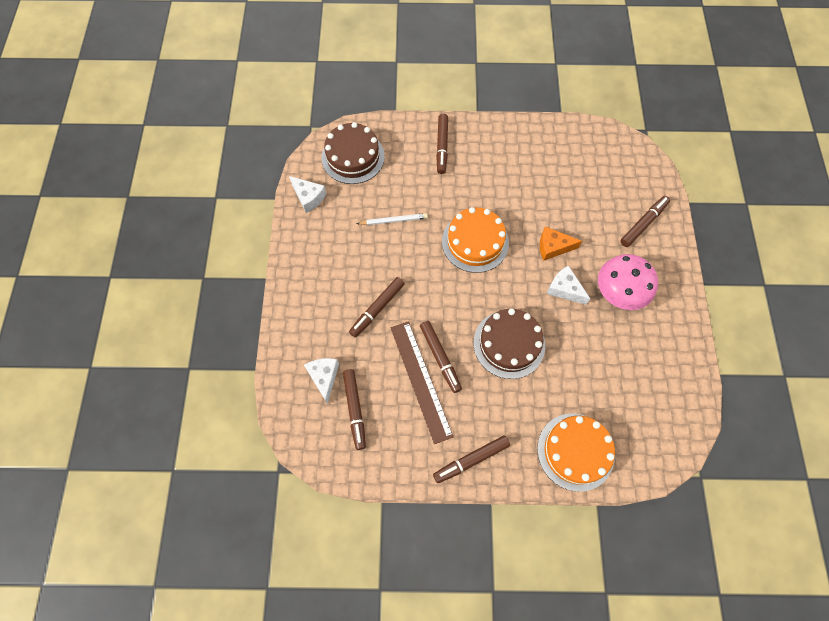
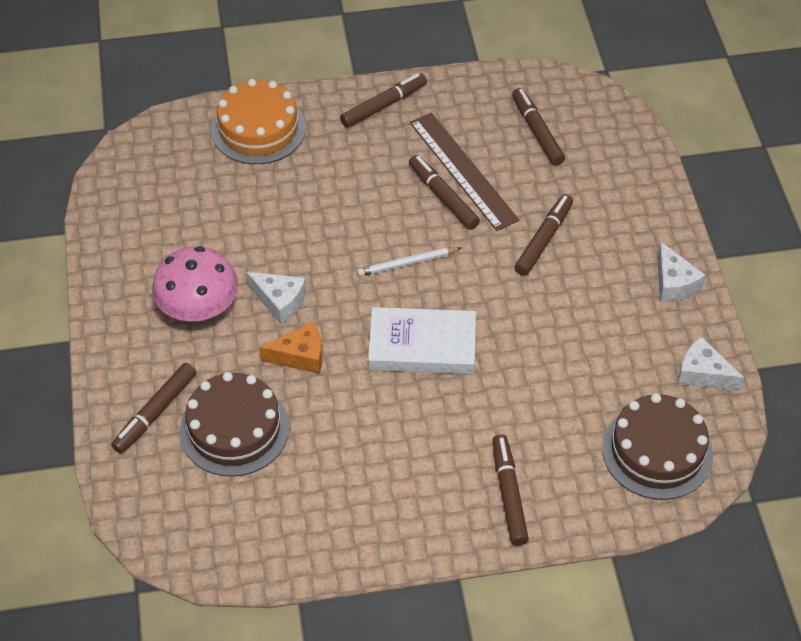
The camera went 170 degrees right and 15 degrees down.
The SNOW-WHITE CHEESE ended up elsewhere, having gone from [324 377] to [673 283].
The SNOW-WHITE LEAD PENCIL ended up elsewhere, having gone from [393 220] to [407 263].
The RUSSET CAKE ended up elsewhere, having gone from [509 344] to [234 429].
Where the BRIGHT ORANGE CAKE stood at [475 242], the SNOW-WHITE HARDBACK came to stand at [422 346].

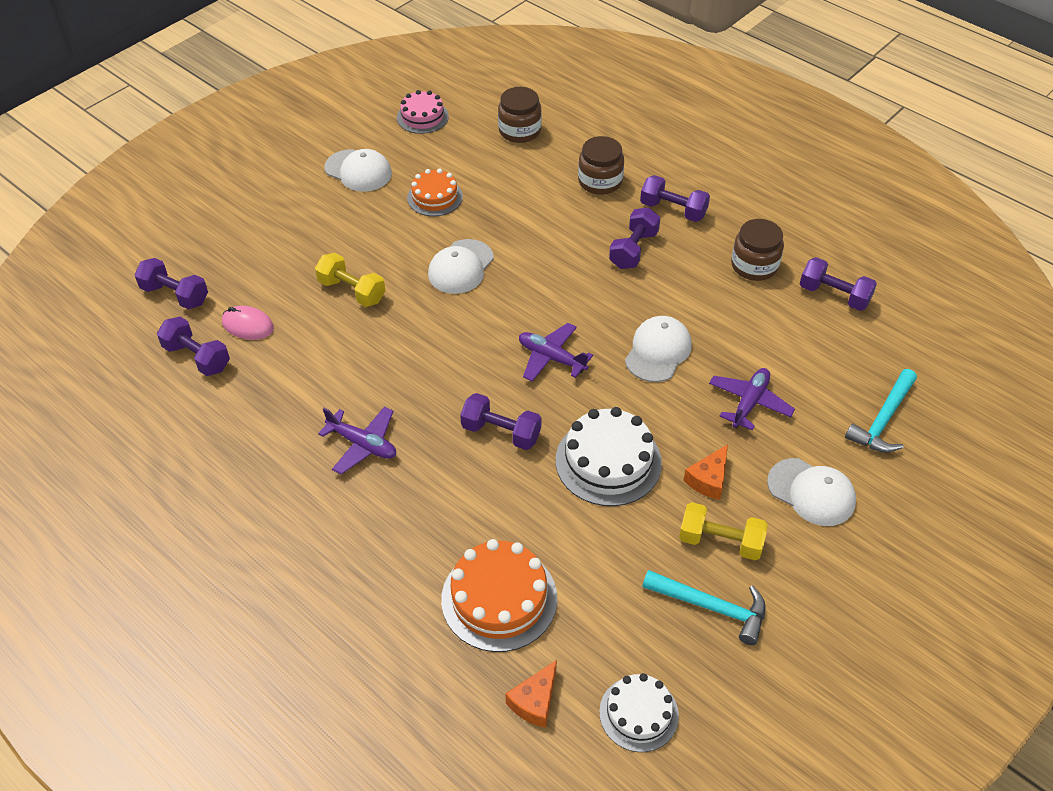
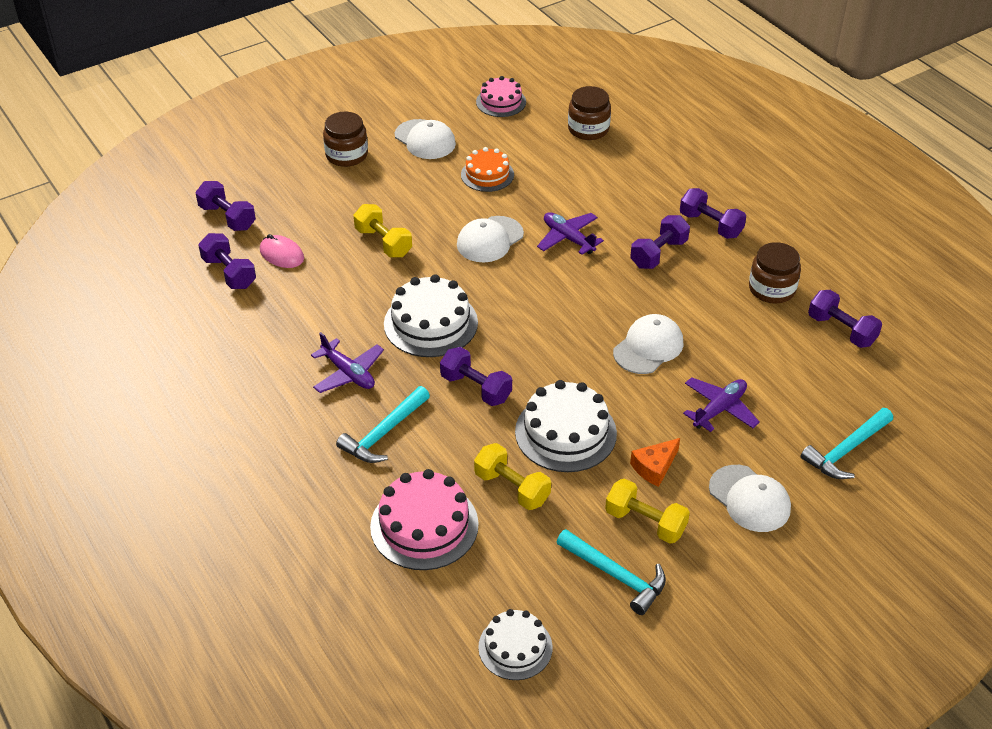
The camera went 15 degrees right and 5 degrees down.
The second view lost the BRIGHT ORANGE CHEESE at [535 701].
The second view gained the TURQUOISE HAMMER at [384 433].
The second view gained the SNOW-WHITE CAKE at [430 323].
The second view gained the BRIGHT YELLOW HAND WEIGHT at [512 488].
The PURPLE AEROPLANE ended up elsewhere, having gone from [551 358] to [568 238].
The RUSSET JAR ended up elsewhere, having gone from [600 181] to [346 155].
What was the BRIGHT ORANGE CAKE at [499 598] turned into the PINK CAKE at [424 525].

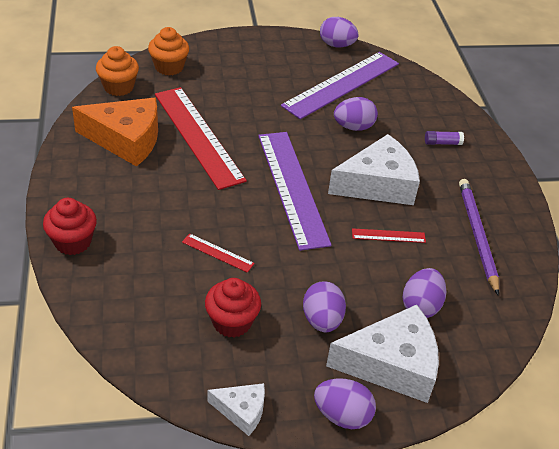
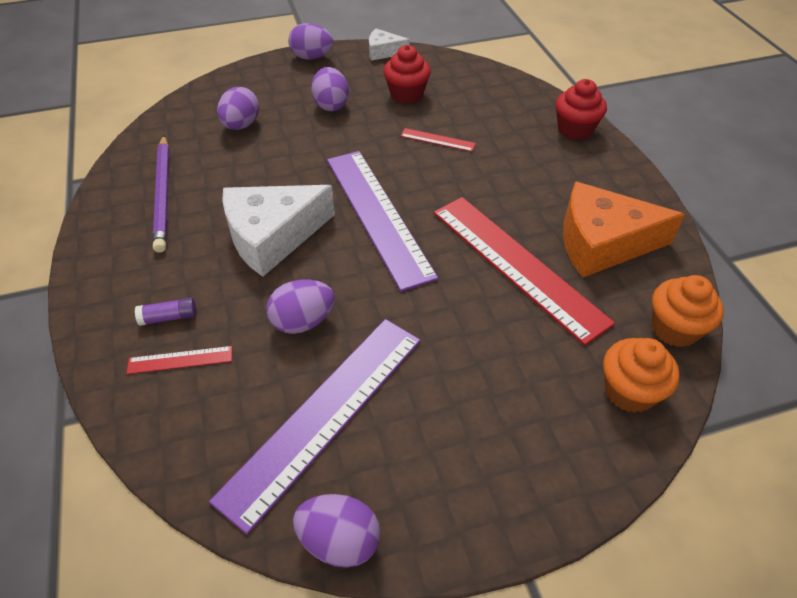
The camera went 175 degrees right and 5 degrees up.
The second view lost the SNOW-WHITE CHEESE at [392 364].
The SCARLET RULER ended up elsewhere, having gone from [388 236] to [180 360].

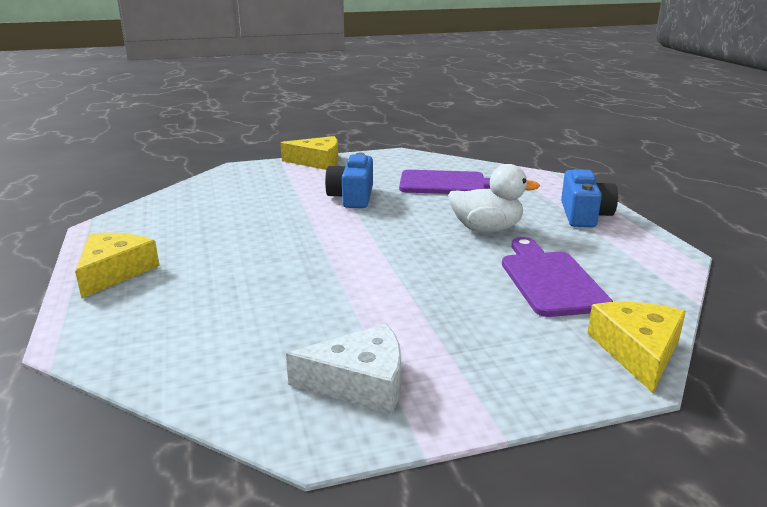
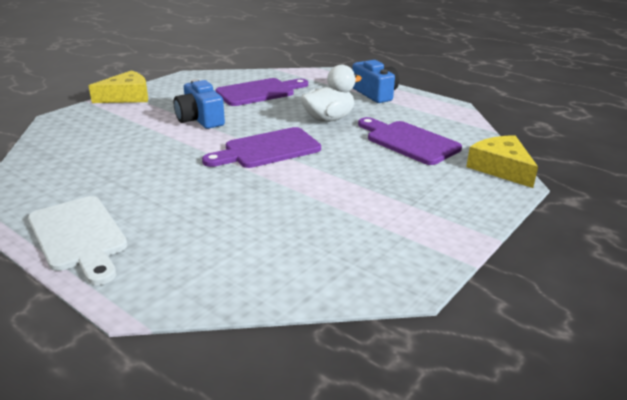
The camera went 35 degrees left and 5 degrees up.
The second view lost the SNOW-WHITE CHEESE at [360 382].
The second view gained the PURPLE CUTTING BOARD at [267 149].
Where the BRIGHT YELLOW CHEESE stood at [114 271], the SNOW-WHITE CUTTING BOARD came to stand at [79 236].

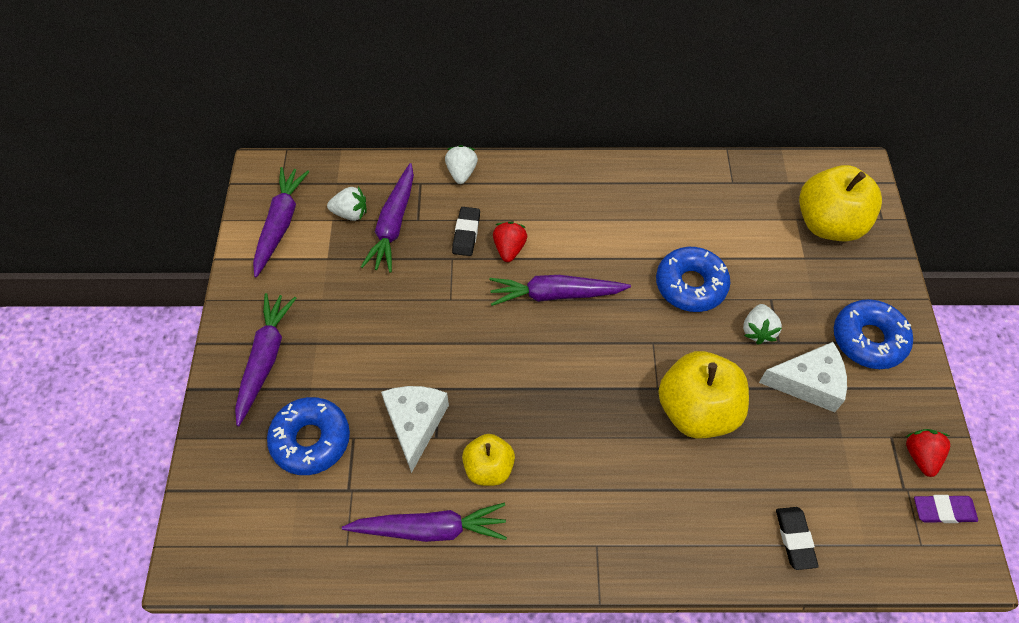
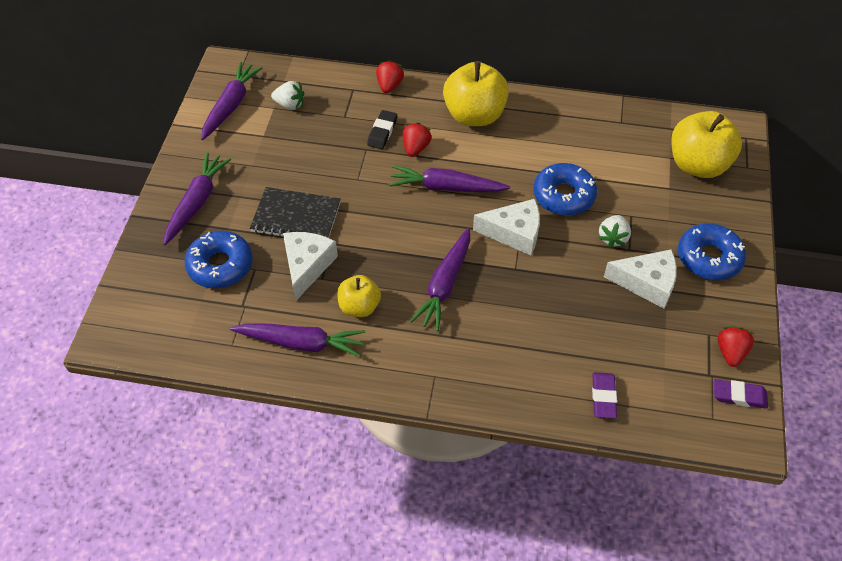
The camera went 10 degrees right and 5 degrees down.
The second view gained the EBONY NOTEBOOK at [296 217].
The second view gained the SNOW-WHITE CHEESE at [514 233].
The PURPLE CARROT ended up elsewhere, having gone from [393 225] to [444 285].
The BRIGHT YELLOW APPLE FRUIT ended up elsewhere, having gone from [697 410] to [474 115].
What was the SNOW-WHITE TOY STRAWBERRY at [461 173] turned into the SCARLET TOY STRAWBERRY at [389 86].
What was the EBONY ERASER at [795 539] turned into the PURPLE ERASER at [603 397].

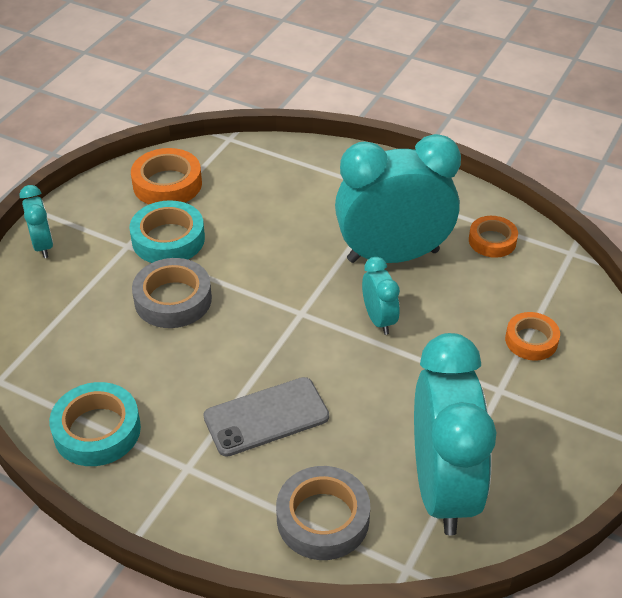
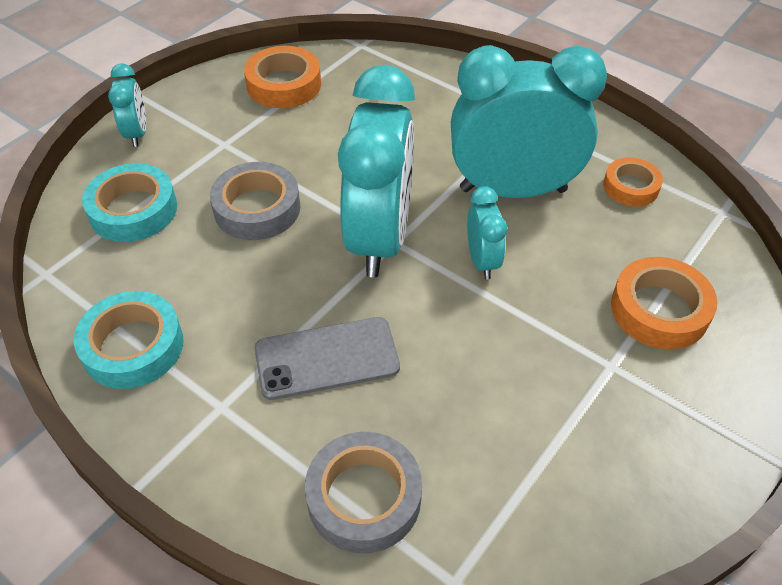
The camera went 10 degrees right and 5 degrees up.
The TURQUOISE STICKY TAPE ended up elsewhere, having gone from [168 239] to [133 210].
The TURQUOISE CLOCK ended up elsewhere, having gone from [442 488] to [379 238].
The size of the BRIGHT ORANGE STICKY TAPE at [531 340] changed by a factor of 1.53.

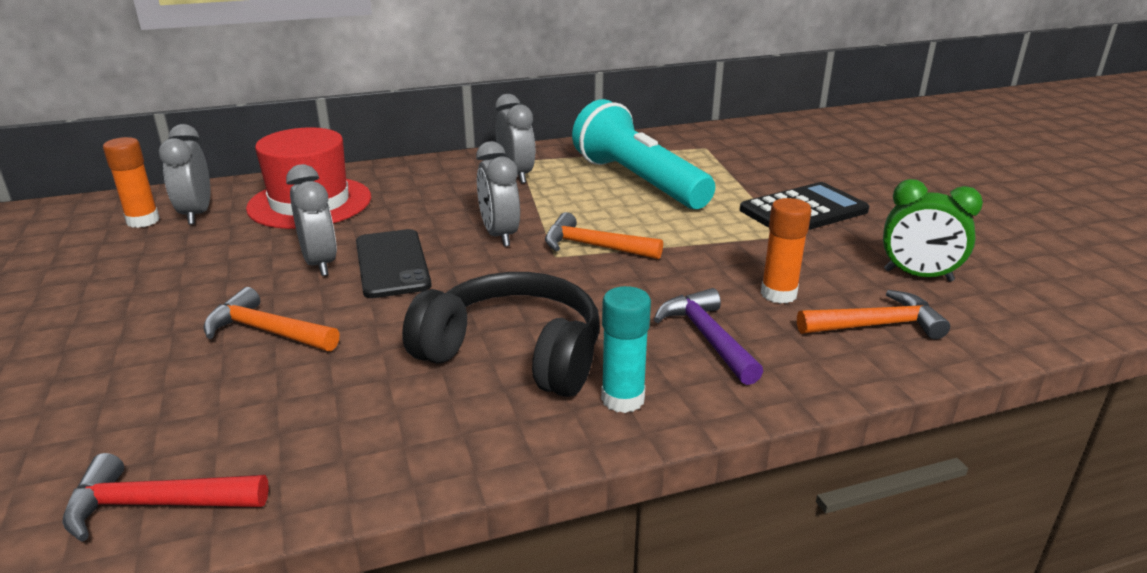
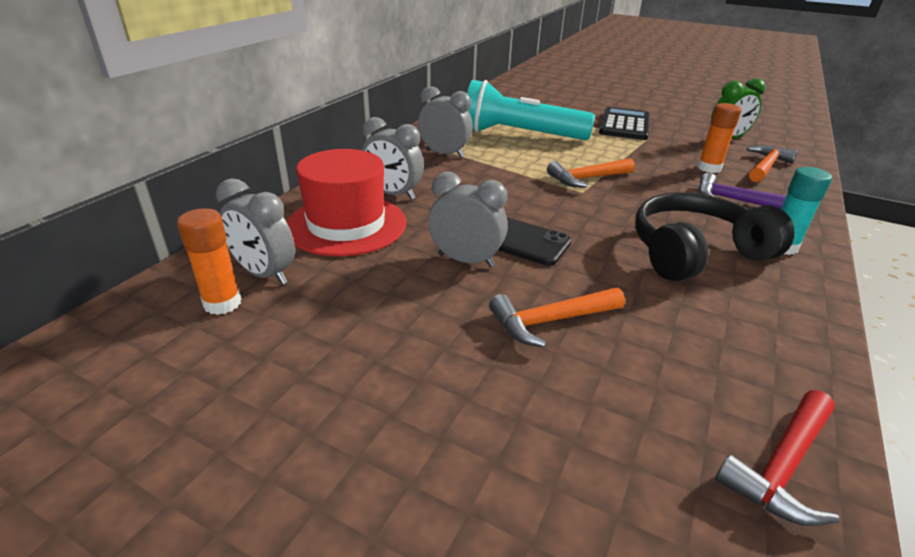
The camera went 45 degrees left and 5 degrees up.
The GREY CLOCK ended up elsewhere, having gone from [499 235] to [393 194].

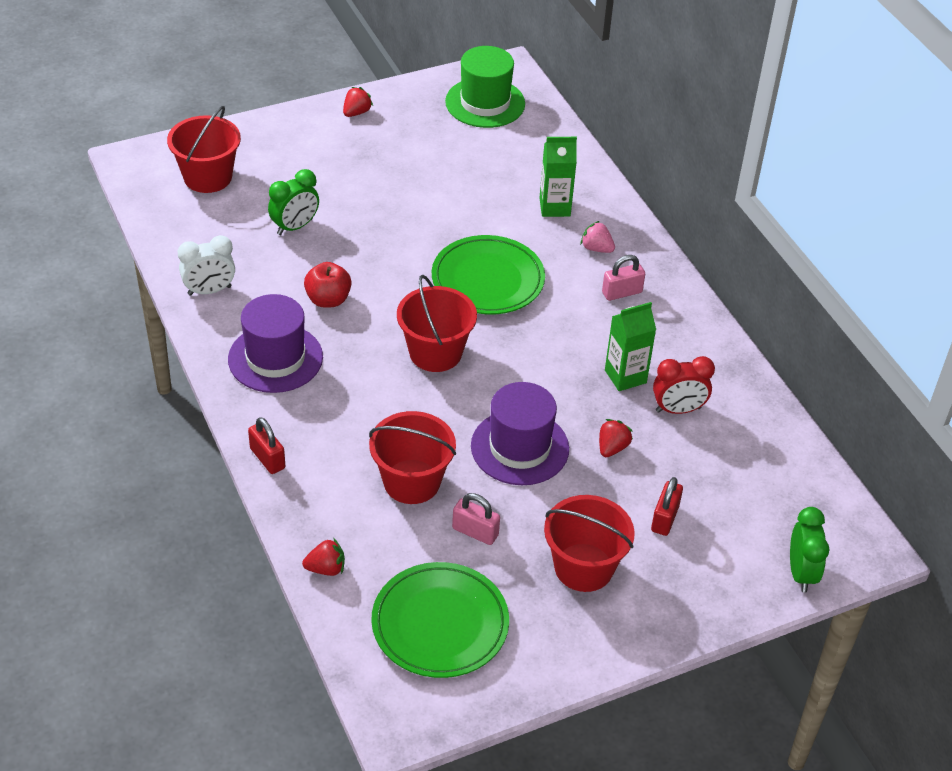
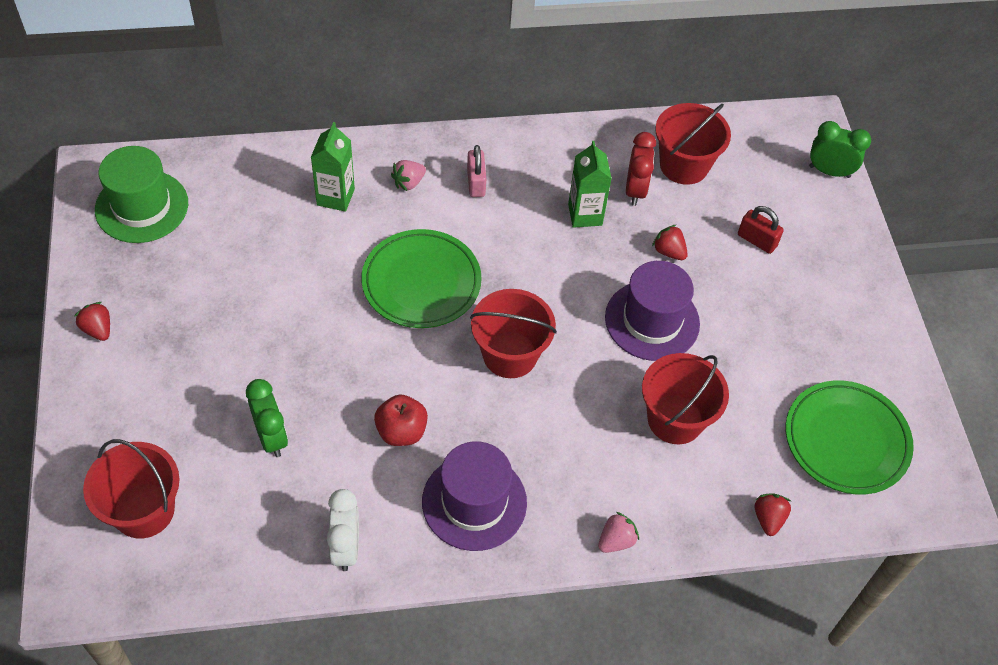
The camera went 75 degrees left and 10 degrees up.
The second view lost the PINK SMALL LOCK at [475 532].
The SCARLET PAIL ended up elsewhere, having gone from [583 567] to [684 165].
Where the SCARLET SMALL LOCK stood at [267 458], the PINK TOY STRAWBERRY came to stand at [616 540].

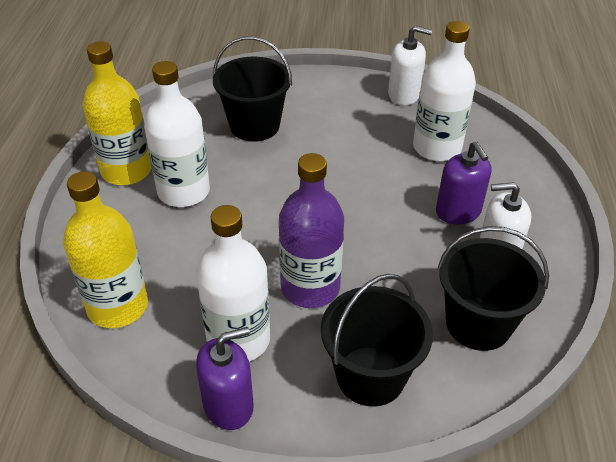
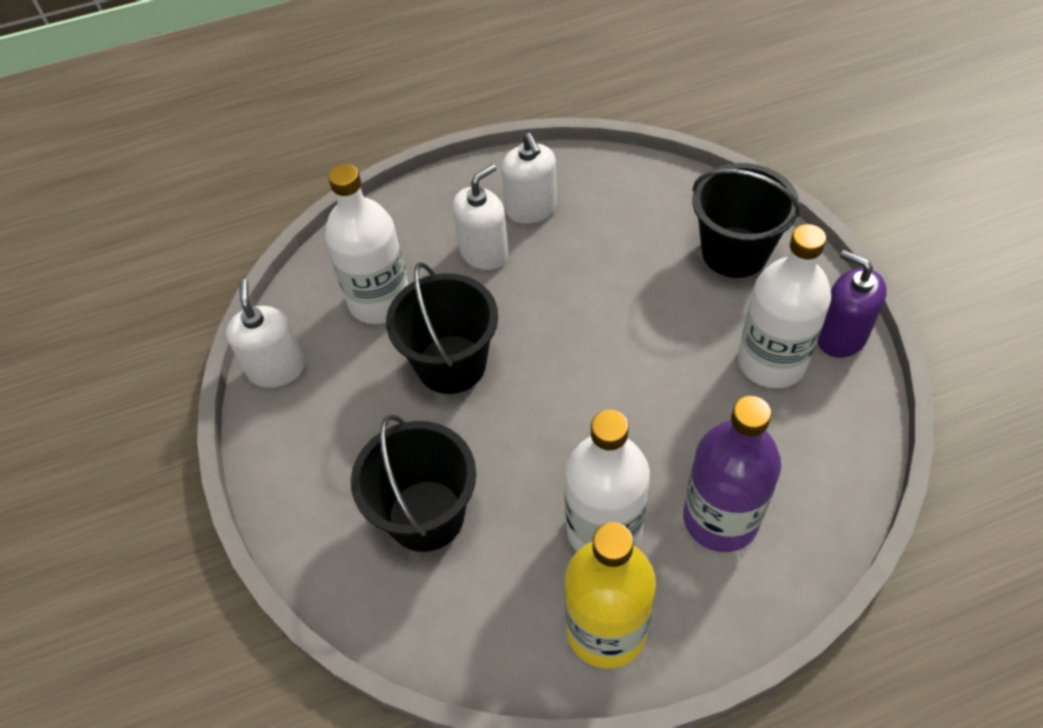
The camera went 110 degrees left and 10 degrees up.
The second view lost the BRIGHT YELLOW BOTTLE at [118 306].
The PURPLE BOTTLE ended up elsewhere, having gone from [310 287] to [720 519].
The EBONY PAIL ended up elsewhere, having gone from [478 323] to [451 364].
What was the PURPLE SOAP PUMP at [458 212] turned into the SNOW-WHITE SOAP PUMP at [484 252].

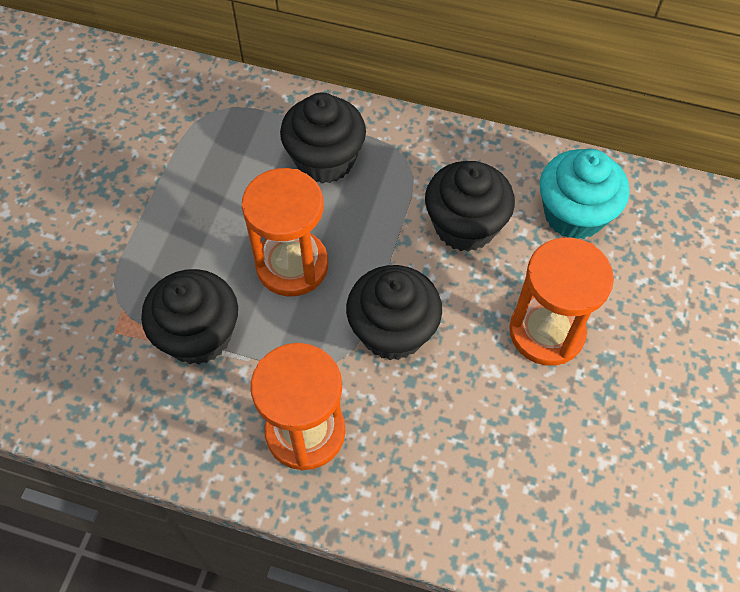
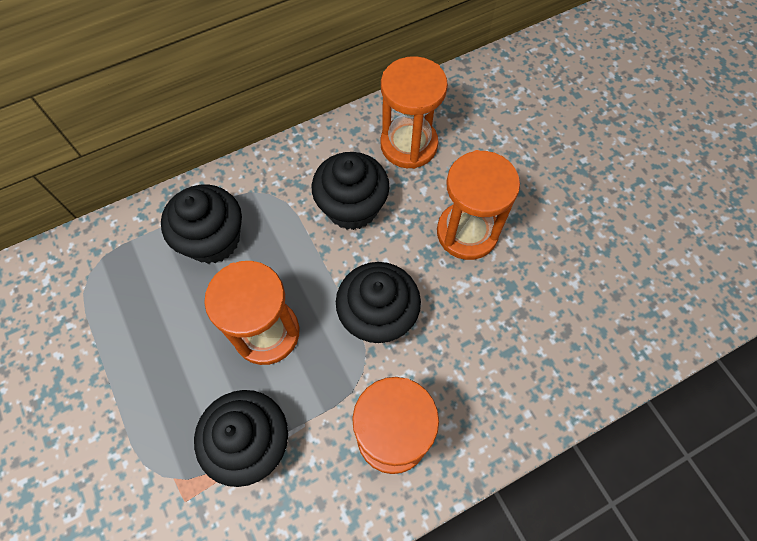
The camera went 45 degrees left and 5 degrees up.
Where the TURQUOISE MUFFIN stood at [574 214], the BRIGHT ORANGE SANDGLASS came to stand at [409 145].

